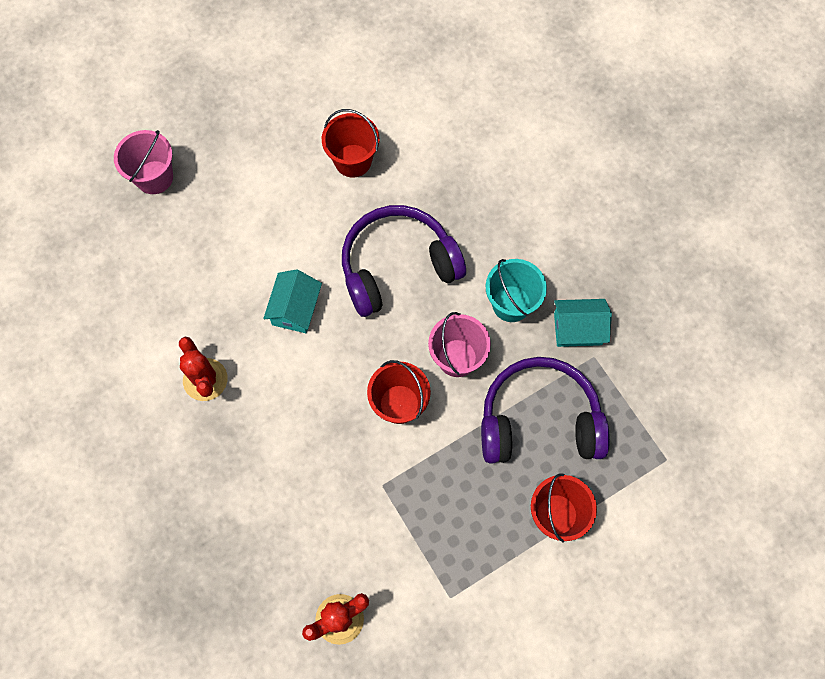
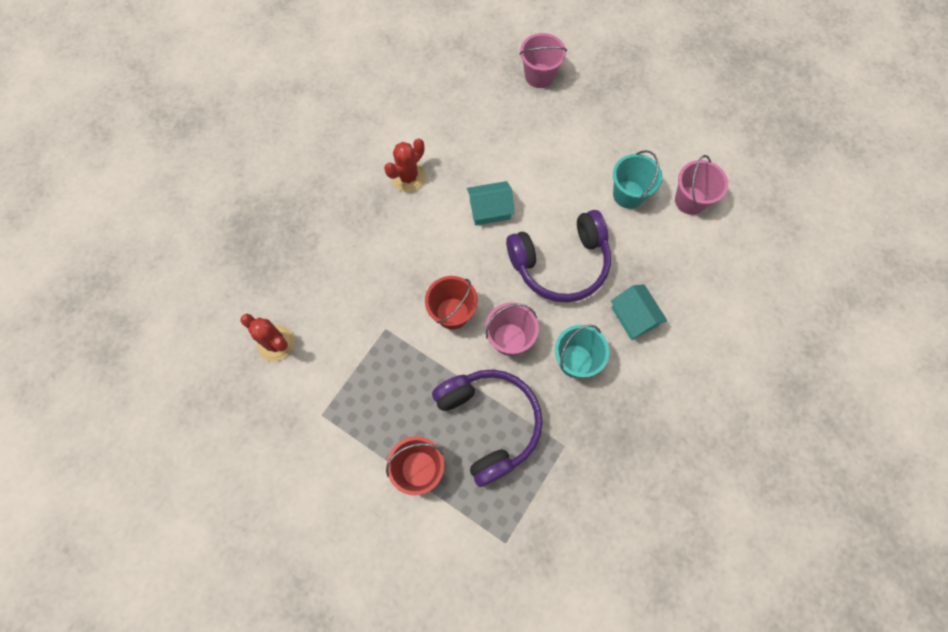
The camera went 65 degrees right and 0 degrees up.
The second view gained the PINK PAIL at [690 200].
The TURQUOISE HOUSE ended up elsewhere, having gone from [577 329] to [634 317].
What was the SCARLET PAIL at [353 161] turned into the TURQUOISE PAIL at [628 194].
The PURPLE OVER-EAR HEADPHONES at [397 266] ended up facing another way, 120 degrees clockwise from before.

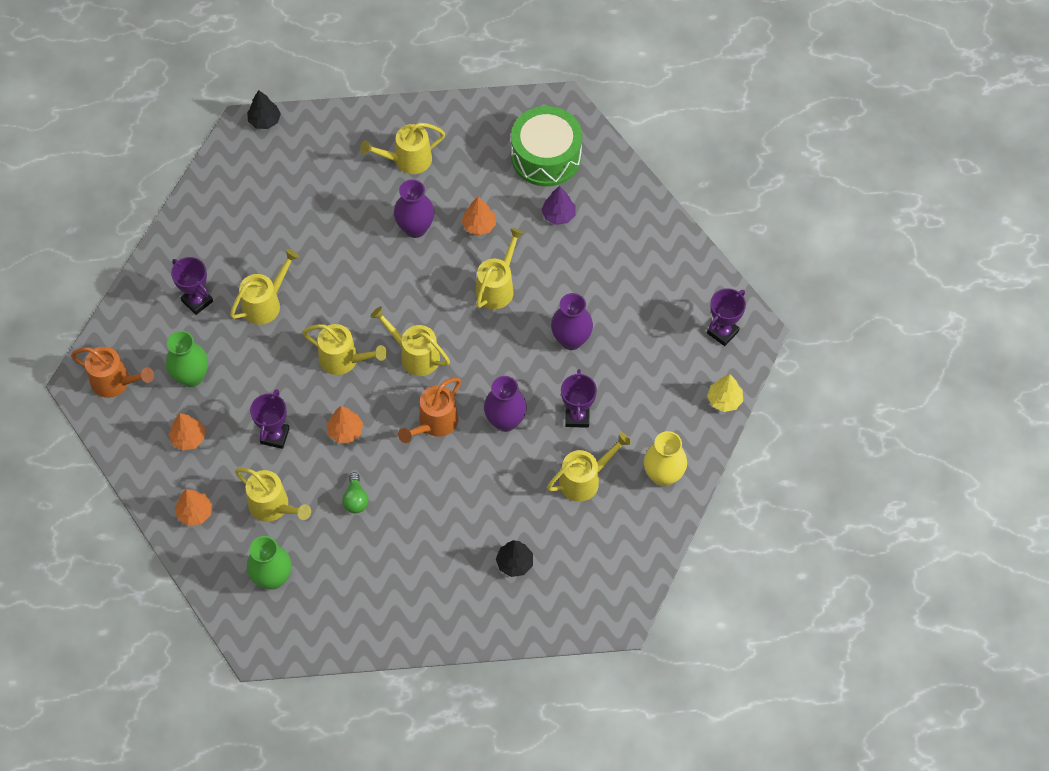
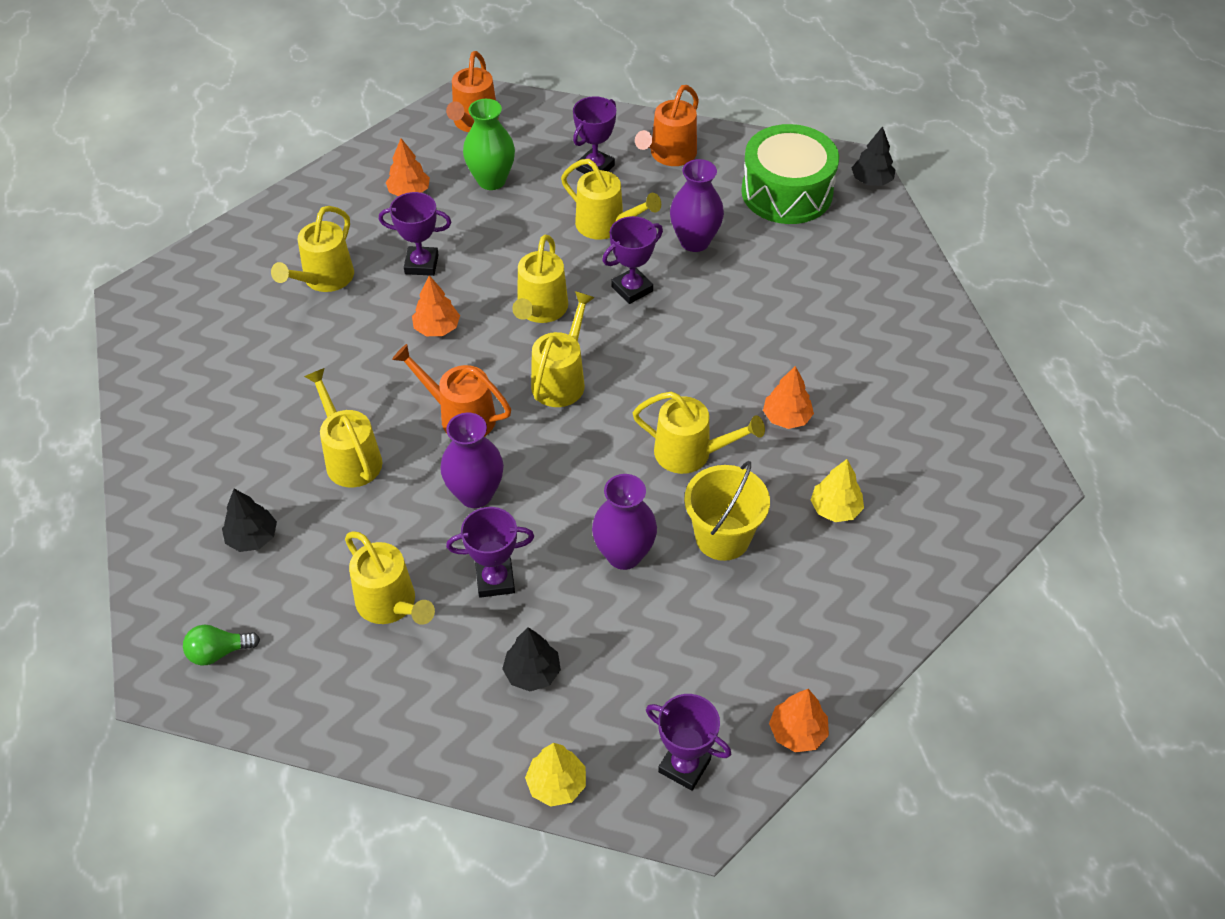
The camera went 80 degrees right and 10 degrees down.
The second view lost the EMERALD TALL VASE at [272 578].
The second view lost the BRIGHT YELLOW TALL VASE at [663 475].
The second view gained the EBONY TREE at [532 672].
The second view gained the PURPLE TROPHY at [632 289].
The second view gained the BRIGHT ORANGE WATERING CAN at [669 155].
The second view gained the BRIGHT YELLOW PAIL at [722 537].
The BRIGHT ORANGE TREE ended up elsewhere, having gone from [195 512] to [797 732].
The EMERALD BULB ended up elsewhere, having gone from [356 499] to [219 652].
The BRIGHT YELLOW WATERING CAN ended up elsewhere, having gone from [407 160] to [350 457].
The PURPLE TALL VASE ended up elsewhere, having gone from [415 228] to [694 241].
The EMERALD SNARE DRUM ended up elsewhere, having gone from [546 156] to [787 192].
What was the PURPLE TREE at [558 215] turned into the BRIGHT YELLOW TREE at [835 509].

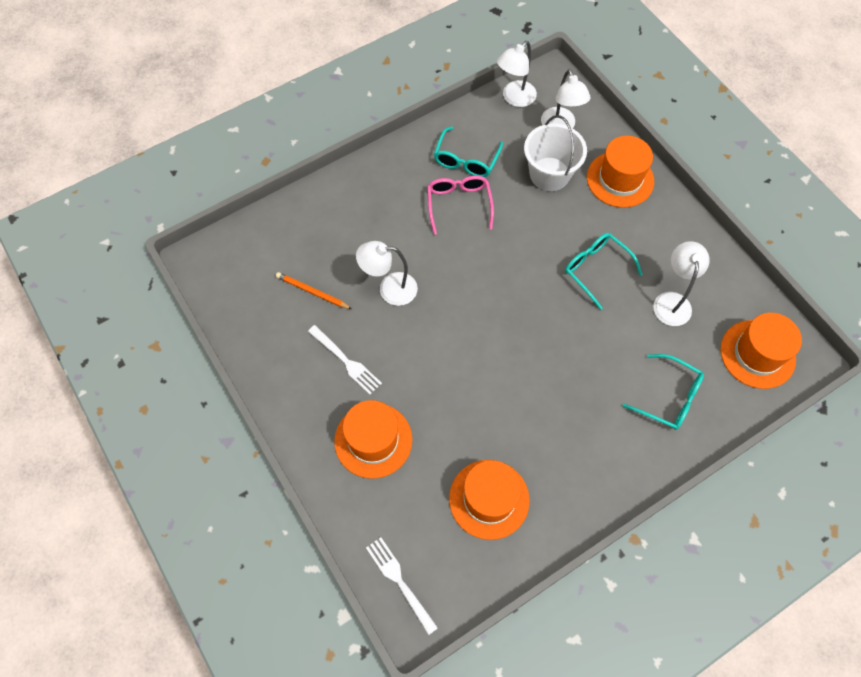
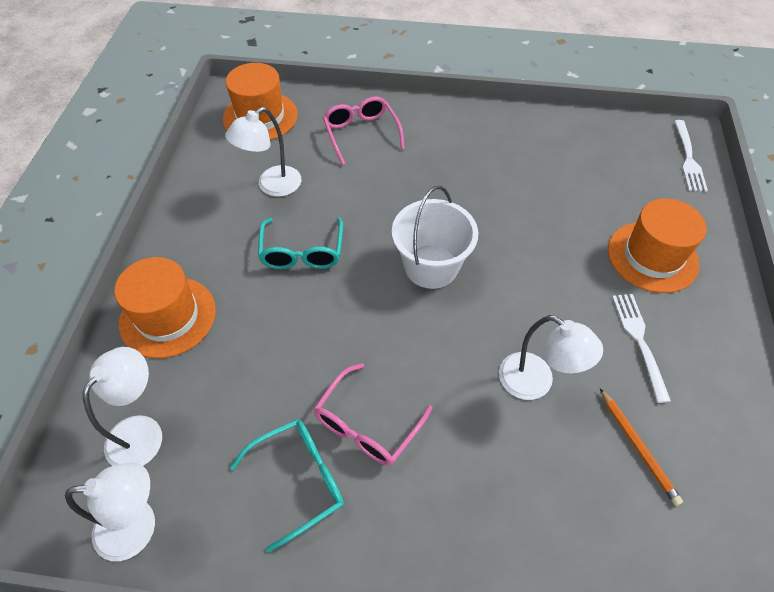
The camera went 140 degrees left and 10 degrees down.
The second view lost the BRIGHT ORANGE HAT at [489 499].
The SNOW-WHITE PAIL ended up elsewhere, having gone from [549 174] to [431 266].
What was the TURQUOISE EYEGLASSES at [669 398] turned into the PINK EYEGLASSES at [361 133].

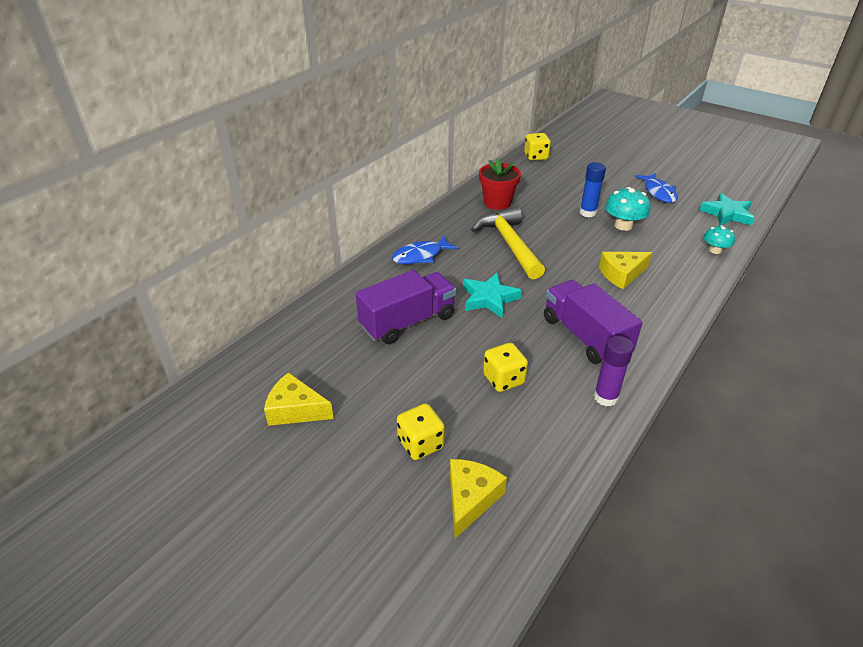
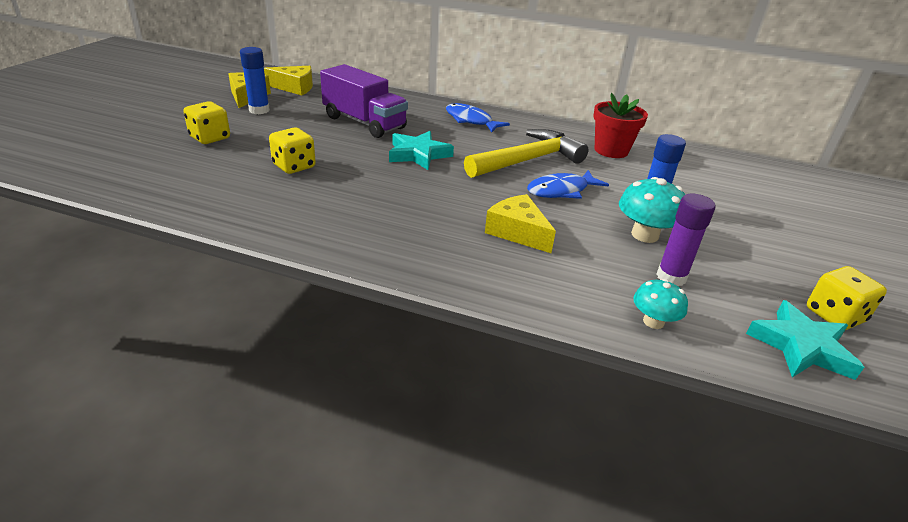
The camera went 70 degrees right and 5 degrees down.
The second view lost the PURPLE TRUCK at [585 336].
The second view gained the ROYAL BLUE GLUE STICK at [259 110].
The BRIGHT YELLOW CHEESE ended up elsewhere, having gone from [470 499] to [294 87].
The BRIGHT YELLOW GAME DIE ended up elsewhere, having gone from [536 157] to [834 315].
The PURPLE GLUE STICK ended up elsewhere, having gone from [605 397] to [671 277].
The ROYAL BLUE TOY FISH ended up elsewhere, having gone from [658 193] to [561 191].

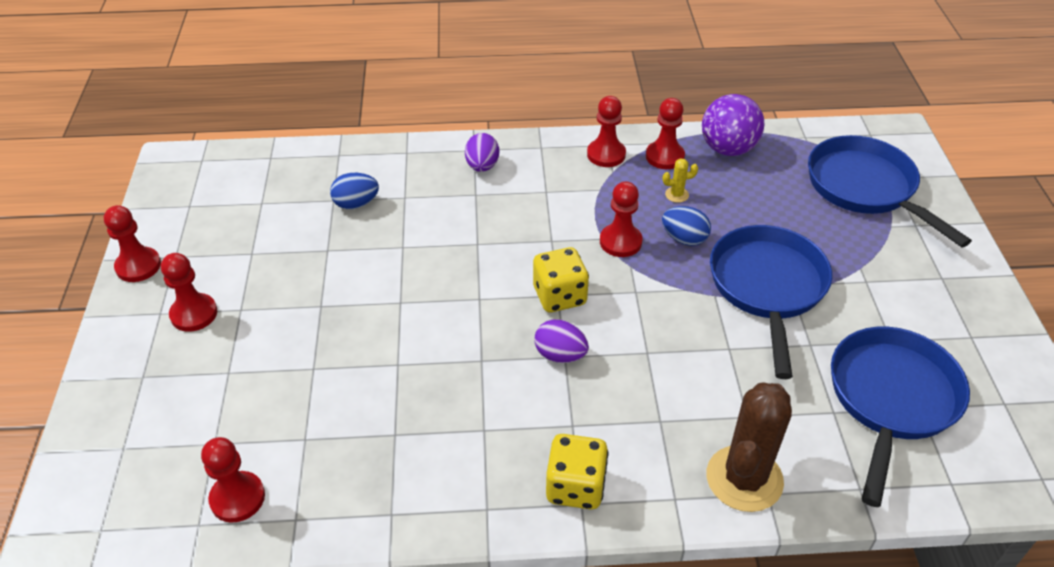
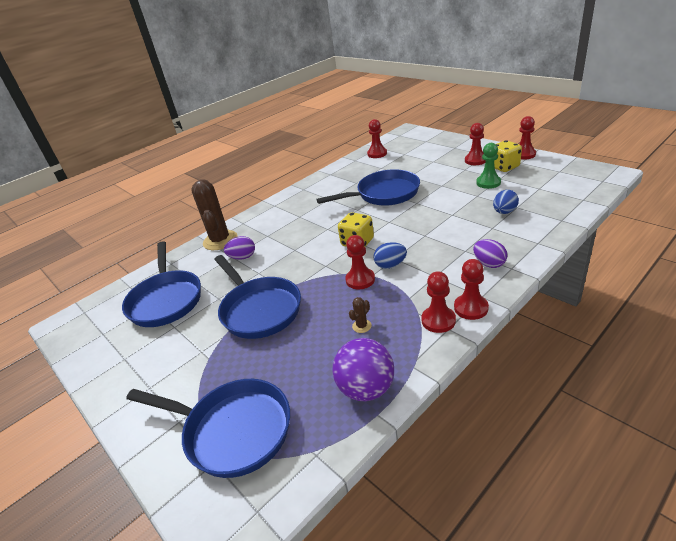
The camera went 145 degrees right and 10 degrees down.
The second view gained the ROYAL BLUE SKILLET at [384 194].
The second view gained the EMERALD CHESS PAWN at [488 183].
The PURPLE EGG ended up elsewhere, having gone from [560 355] to [242 257].
The BRIGHT YELLOW GAME DIE ended up elsewhere, having gone from [575 487] to [504 167].
The SCARLET CHESS PAWN ended up elsewhere, having gone from [664 157] to [471 308].
The ROYAL BLUE EGG ended up elsewhere, having gone from [684 239] to [390 265].
What was the BRIGHT YELLOW SAGUARO CACTUS at [677 195] turned into the RUSSET SAGUARO CACTUS at [361 326].

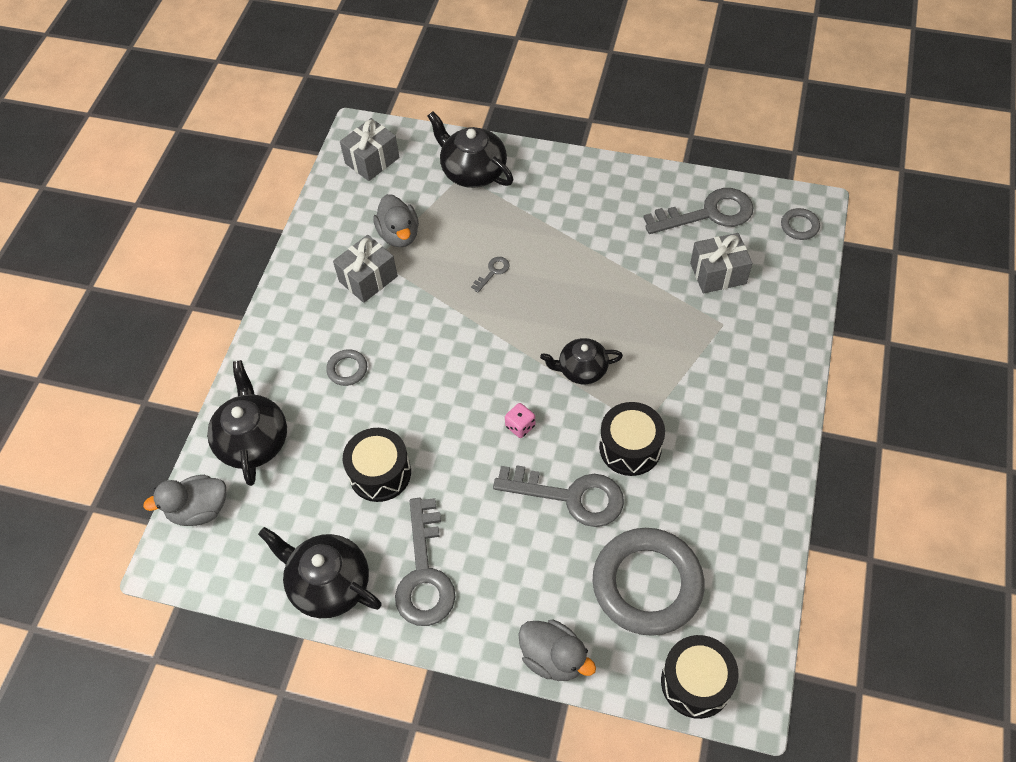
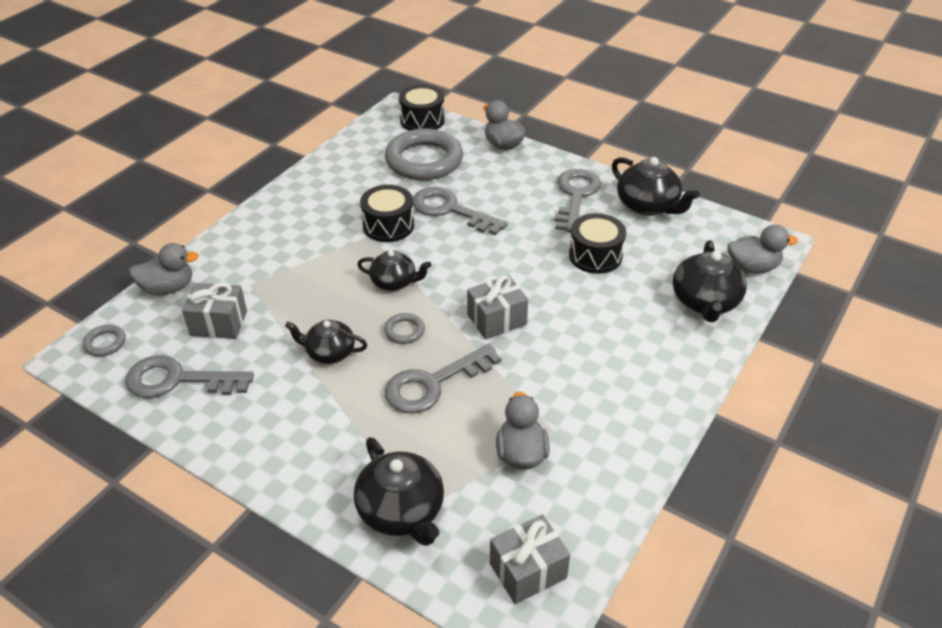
The camera went 165 degrees left and 15 degrees down.
The second view lost the PINK GAME DIE at [520 426].
The second view gained the GREY DUCK at [168 288].
The second view gained the EBONY TEA POT at [329 352].
The GREY TORUS ended up elsewhere, having gone from [347 369] to [404 331].
The GREY PRESENT ended up elsewhere, having gone from [368 279] to [496 319].
The size of the GREY DOOR KEY at [493 272] changed by a factor of 2.33.

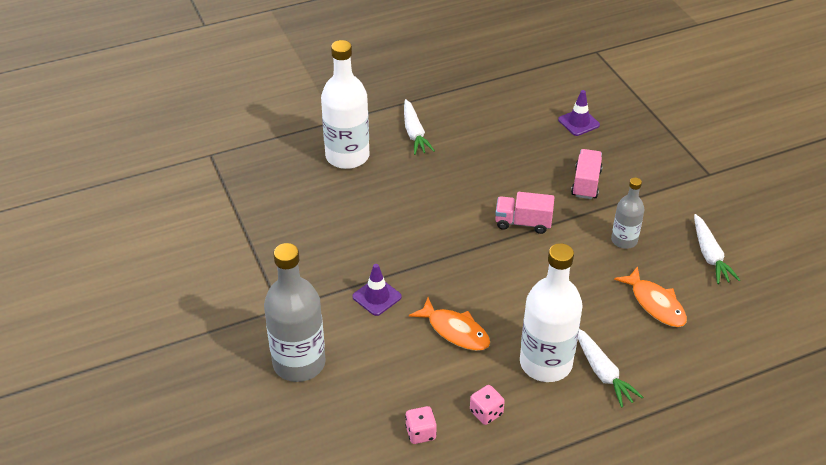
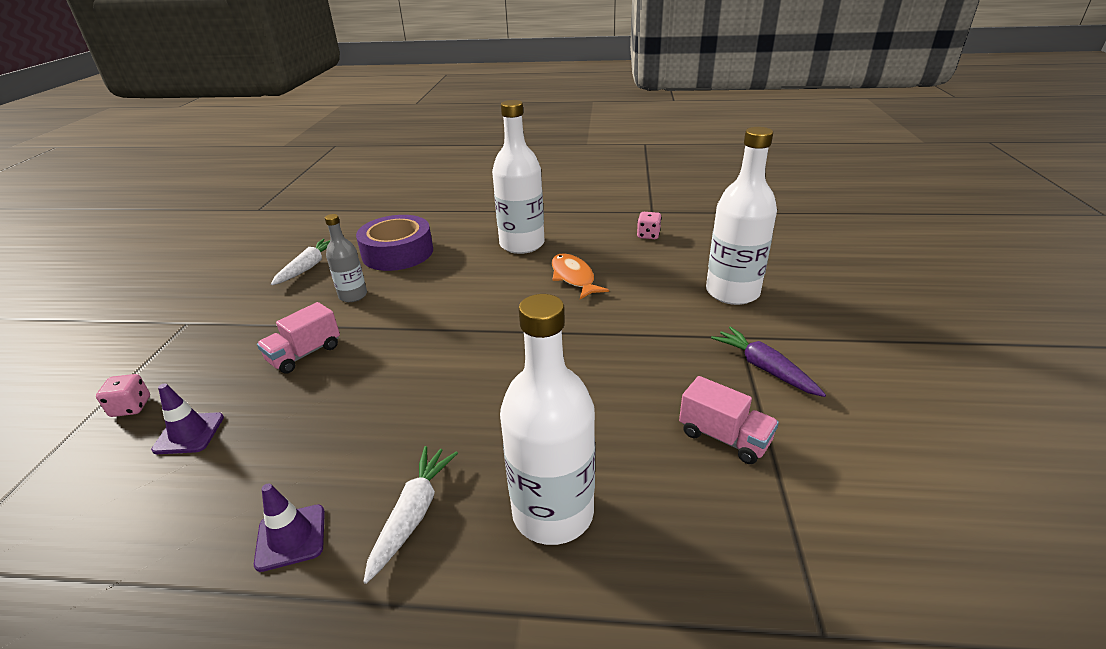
The camera went 150 degrees left and 10 degrees down.
The second view lost the SNOW-WHITE CARROT at [602 372].
The second view gained the PURPLE CARROT at [764 368].
The PURPLE SAFETY CONE ended up elsewhere, having gone from [377 297] to [291 537].
The PINK GAME DIE ended up elsewhere, having gone from [486 412] to [131 407].
The PINK TRUCK ended up elsewhere, having gone from [523 223] to [724 437].
Where the BRIGHT ORANGE TOY FISH stood at [655 304], the PURPLE STICKY TAPE came to stand at [398 253].
What was the GREY BOTTLE at [299 363] turned into the SNOW-WHITE BOTTLE at [732 292].

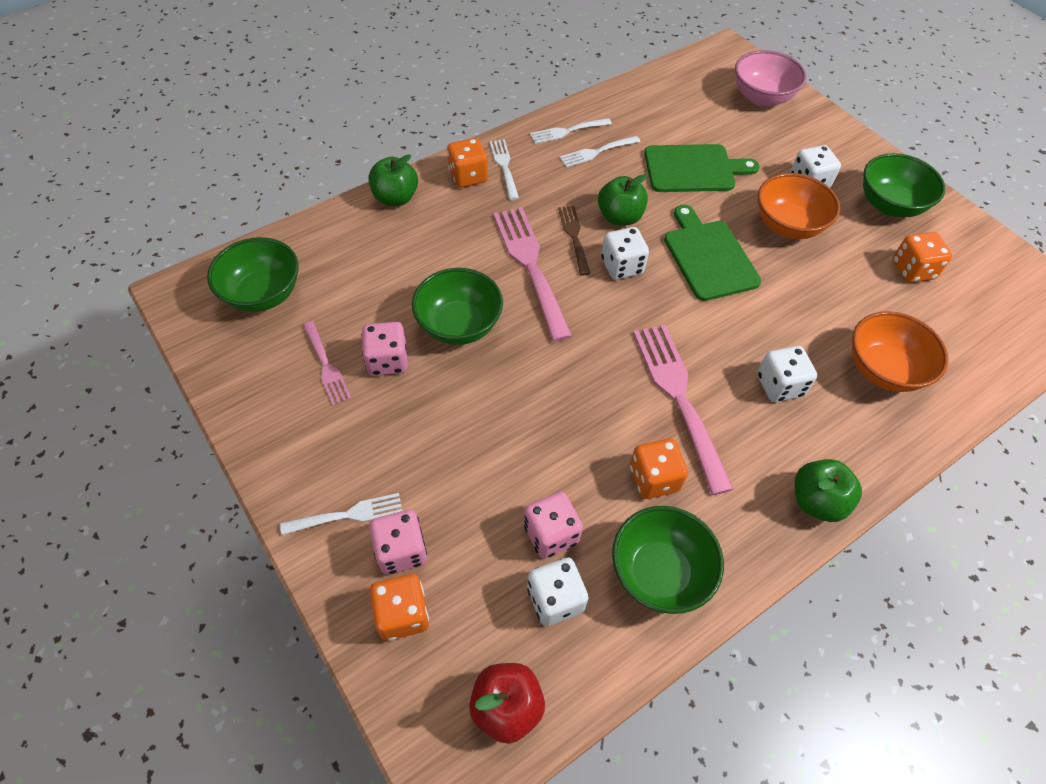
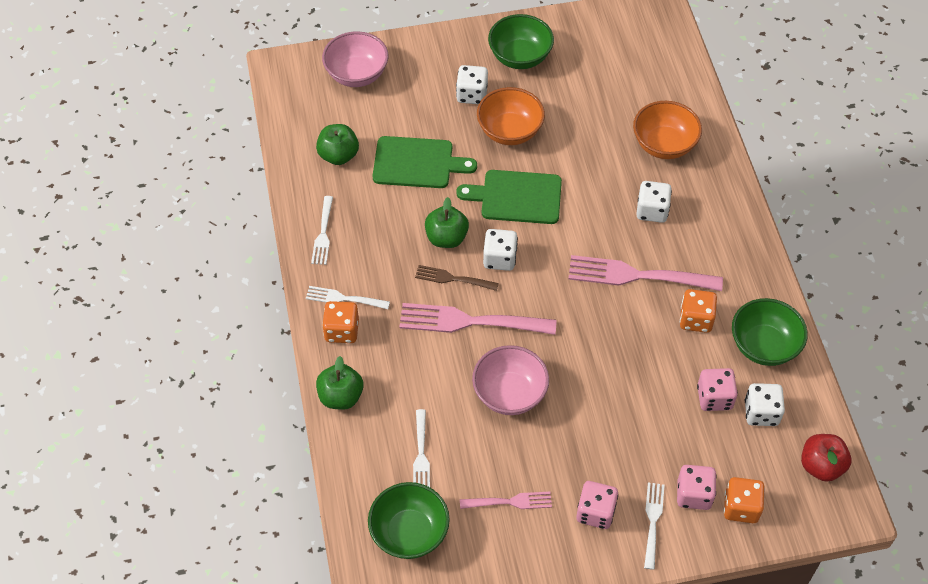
The camera went 65 degrees left and 0 degrees up.
The second view lost the BRIGHT ORANGE GAME DIE at [912 270].
The PINK GAME DIE ended up elsewhere, having gone from [387 360] to [595 512].
The SNOW-WHITE TABLE FORK ended up elsewhere, having gone from [597 152] to [421 454].
The EMERALD APPLE FRUIT ended up elsewhere, having gone from [816 501] to [338 155].
What was the EMERALD DEEP DISH at [459 325] turned into the PINK DEEP DISH at [509 394].
The EMERALD CUTTING BOARD at [693 169] ended up facing another way, 75 degrees clockwise from before.

